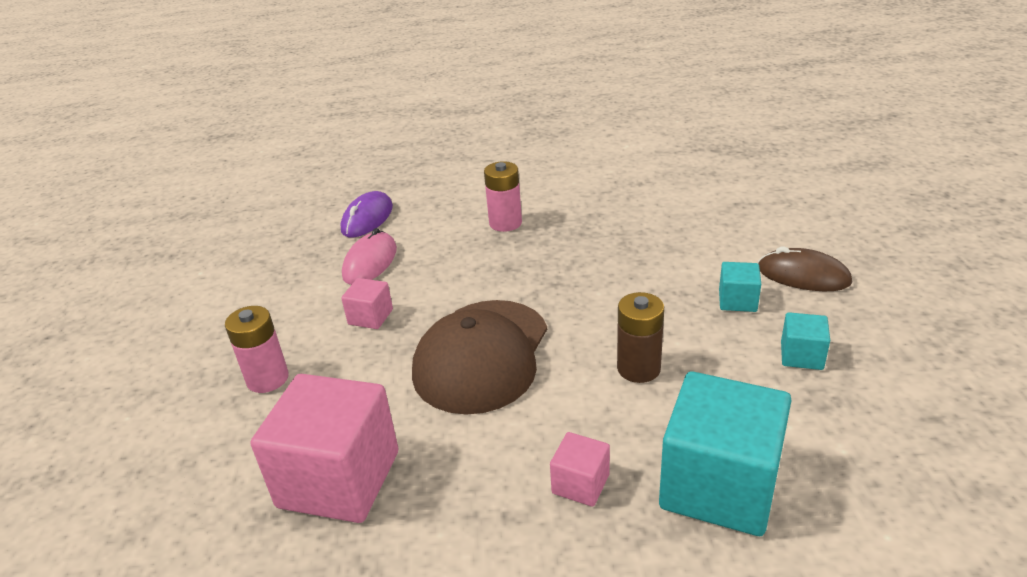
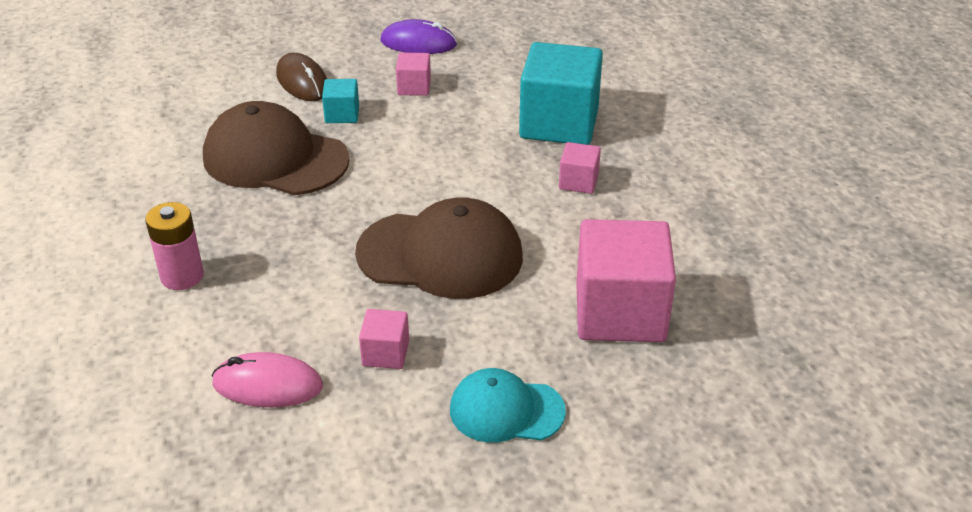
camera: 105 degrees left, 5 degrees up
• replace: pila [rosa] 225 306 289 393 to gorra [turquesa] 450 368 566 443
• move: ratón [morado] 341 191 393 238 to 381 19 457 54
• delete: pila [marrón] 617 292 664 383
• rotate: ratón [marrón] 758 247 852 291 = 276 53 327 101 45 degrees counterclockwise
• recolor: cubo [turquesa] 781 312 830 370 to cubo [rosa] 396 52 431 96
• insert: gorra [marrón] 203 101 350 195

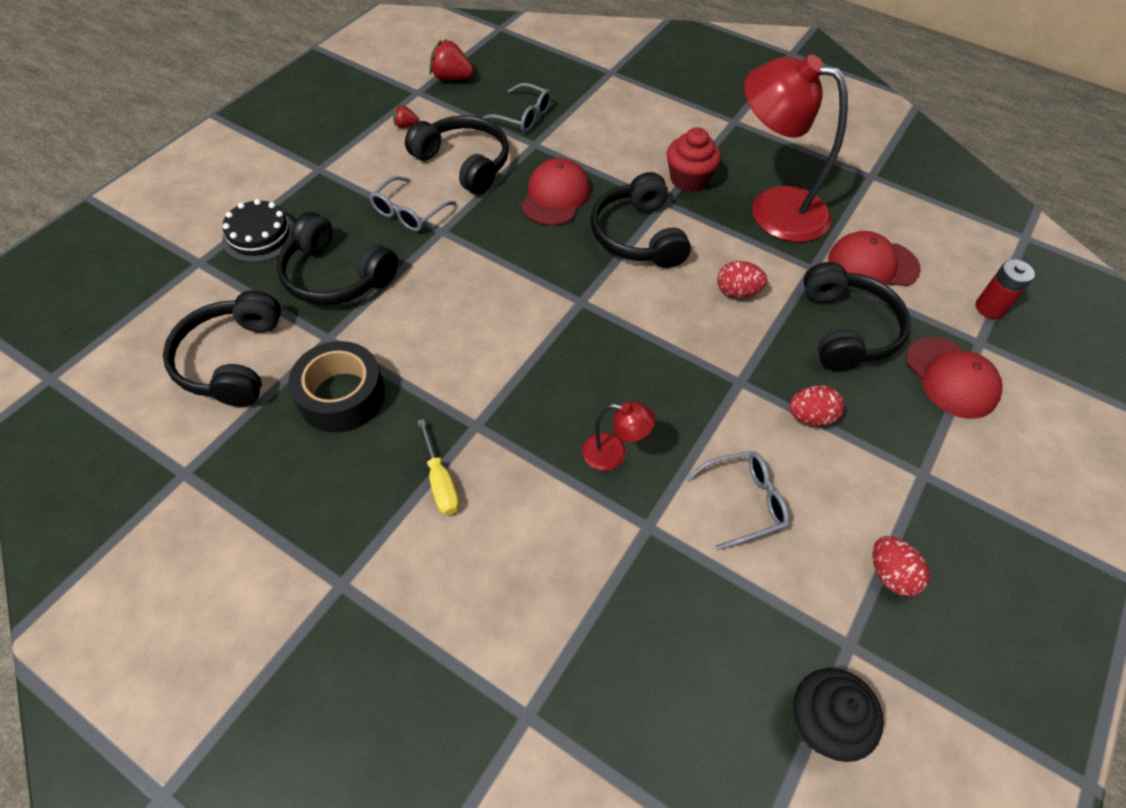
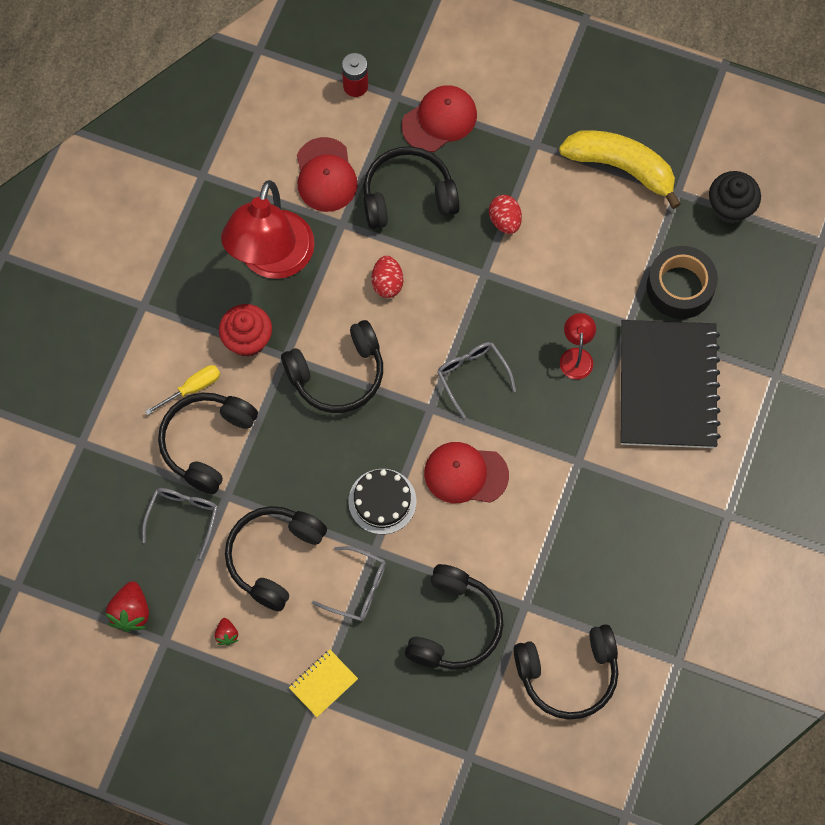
camera: 100 degrees left, 15 degrees up
• move: tarta [negro] 222 199 294 262 to 348 469 416 534
• move: cinta adhesiva [negro] 289 341 385 433 to 647 246 718 319
• move: destornillador [amarillo] 417 419 459 515 to 145 365 220 415
• move: gorra [rojo] 521 158 591 225 to 424 442 509 503
• move: gafas [gris] 686 451 789 550 to 437 342 516 418
• replace: huevo [rojo] 873 536 930 597 to plátano [amarillo] 559 130 681 209
• insert: auriculares [negro] 158 393 258 494
• insert: cuaderno [amarillo] 289 650 358 717
• insert: cuaderno [negro] 621 320 721 448

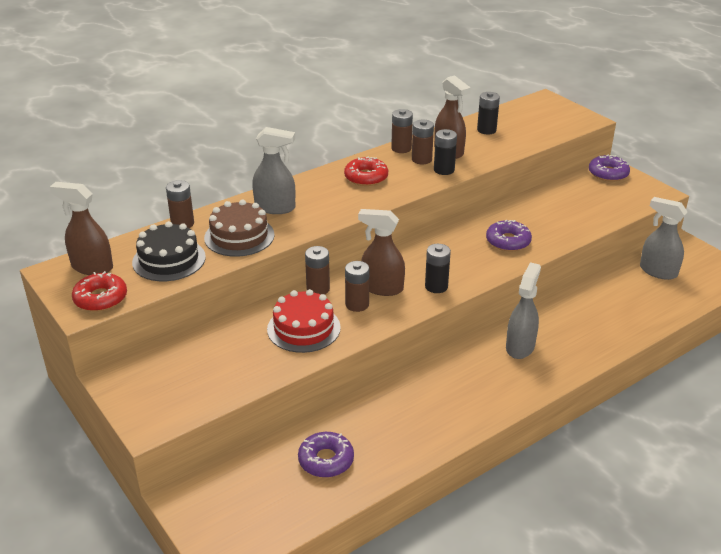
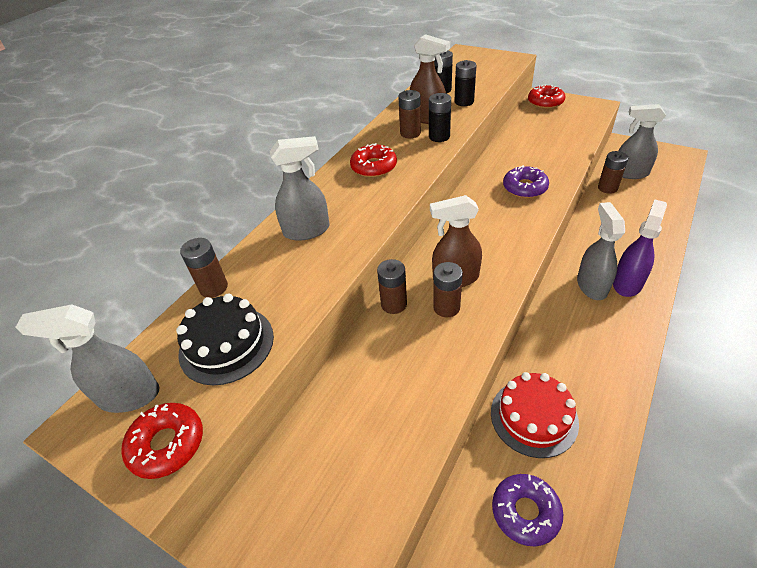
camera: 20 degrees left, 10 degrees up
• recolor: pulverizador [marrón] 50 182 113 275 to pulverizador [gris] 16 305 159 413
• delete: tarta [marrón] 204 200 275 257
• move: tarta [rojo] 267 289 341 353 to 491 372 579 458
• move: pila [marrón] 391 109 413 153 to 598 151 628 194
• move: pila [negro] 425 244 451 293 to 454 60 477 106
• recolor: rosquilla [morado] 589 155 630 182 to rosquilla [rojo] 528 84 565 109
• insert: pulverizador [morado] 613 199 667 297

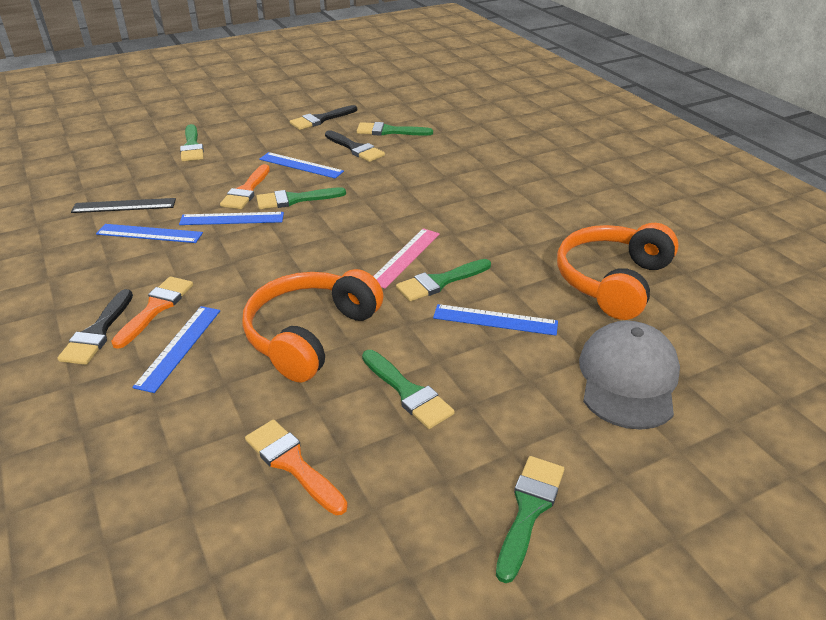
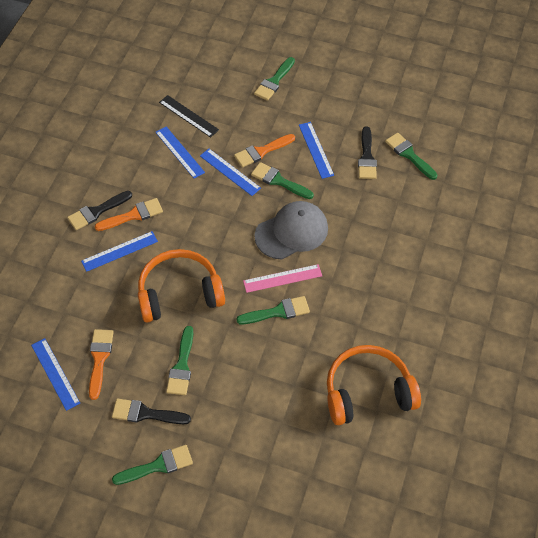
camera: 45 degrees right, 20 degrees up
• move: pincel [negro] 290 105 357 130 to 112 398 191 424
• rotate: pincel [verde] 396 259 491 301 = 236 296 310 324 150 degrees clockwise
• move: regla [azul] 433 304 558 336 to 31 338 80 411
• move: gorra [gris] 579 321 680 430 to 254 201 328 259

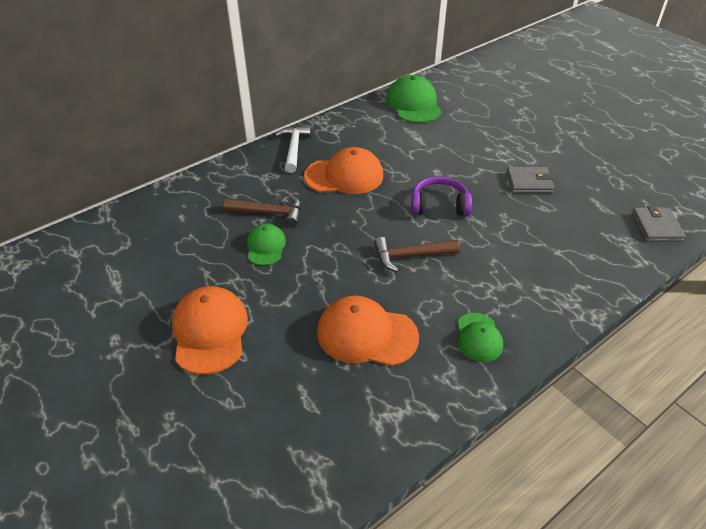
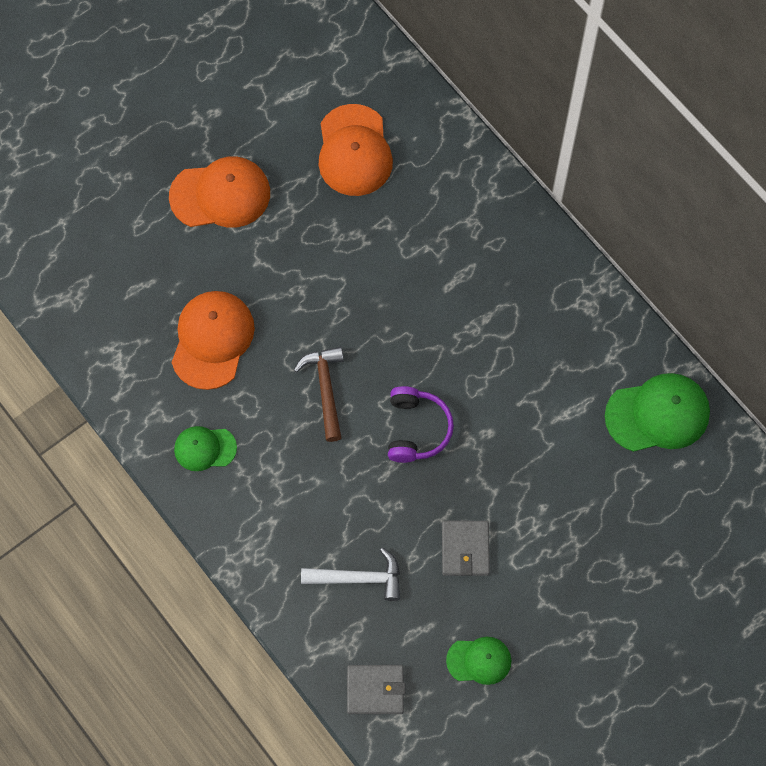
camera: 90 degrees right, 25 degrees up
• delete: martillo [marrón] 224 194 301 227
• move: gorra [verde] 247 223 286 265 to 446 637 511 685
• move: martillo [blanco] 275 126 311 173 to 301 548 400 601
• move: gorra [naranja] 304 147 383 194 to 319 104 393 196

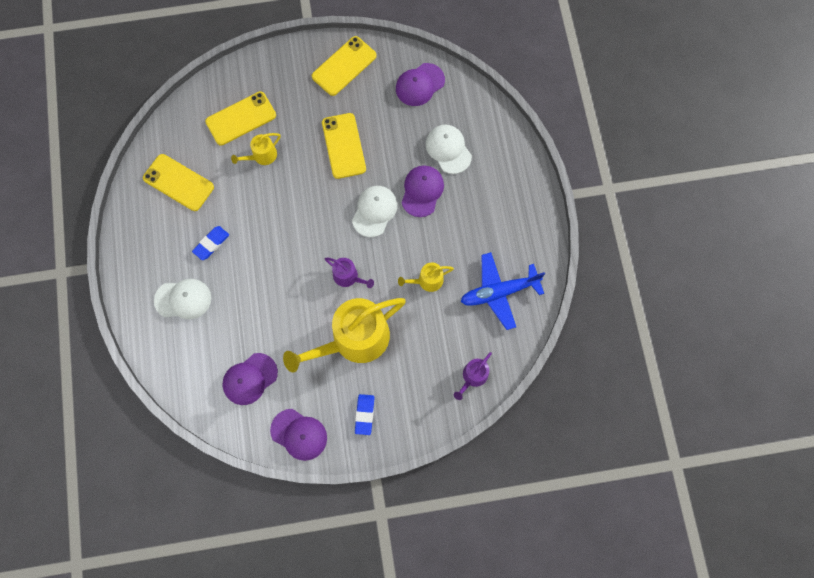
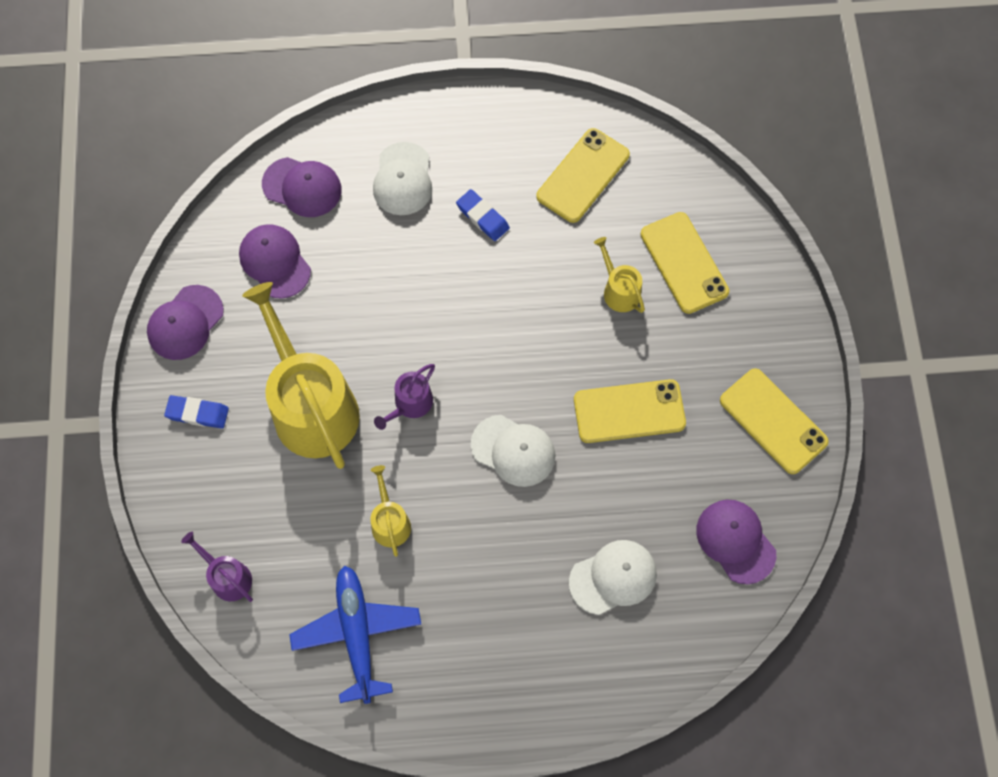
camera: 95 degrees right, 5 degrees down
• move: gorra [morado] 401 165 444 217 to 262 157 341 217

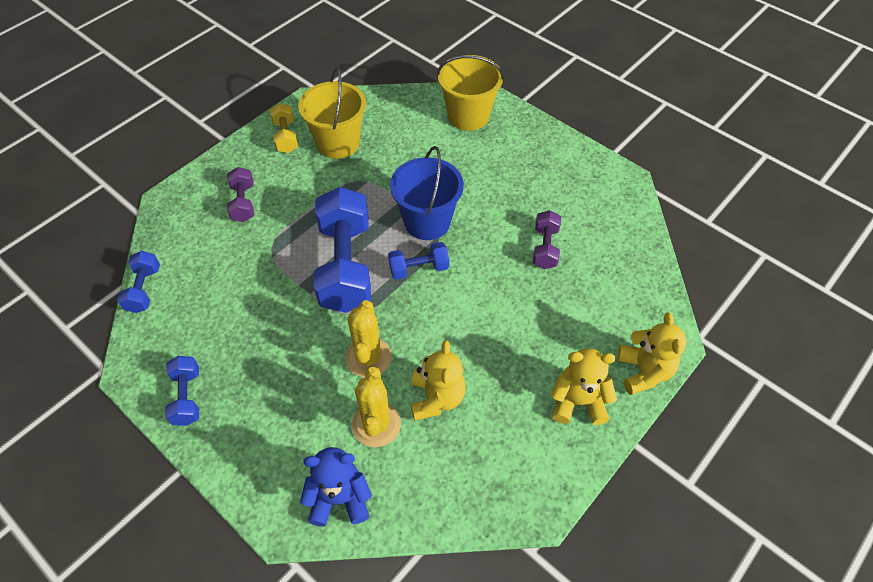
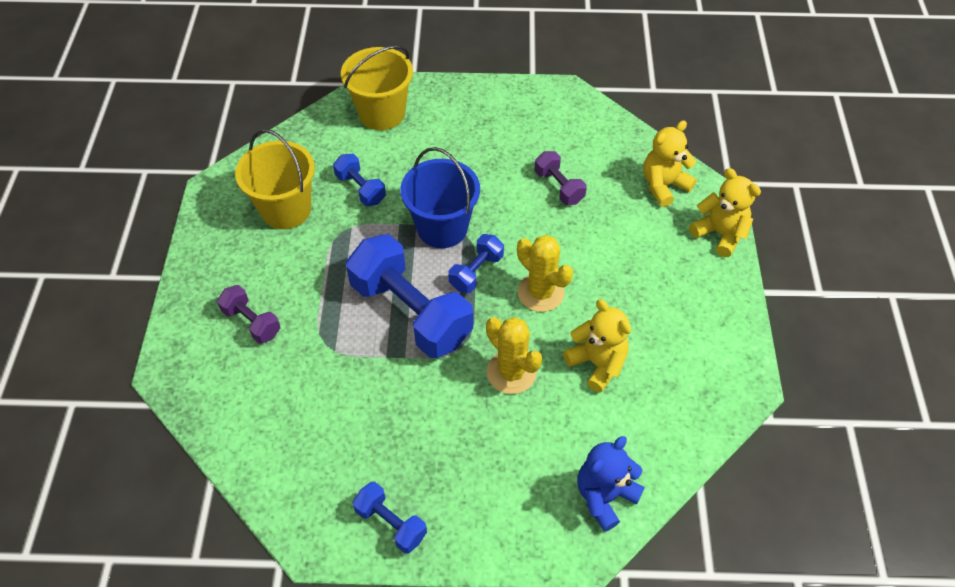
camera: 40 degrees left, 0 degrees up
• move: mancuerna [azul] 117 251 160 313 to 333 154 386 206
• delete: mancuerna [amarillo] 270 103 298 153
• move: cactus [amarillo] 352 367 401 447 to 517 235 573 312
• move: osito [amarillo] 551 348 617 425 to 643 120 697 207

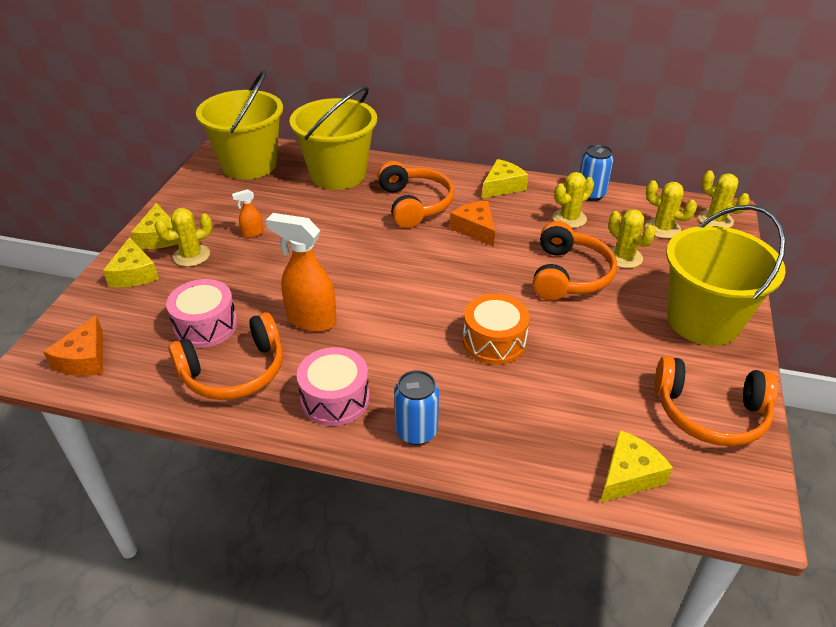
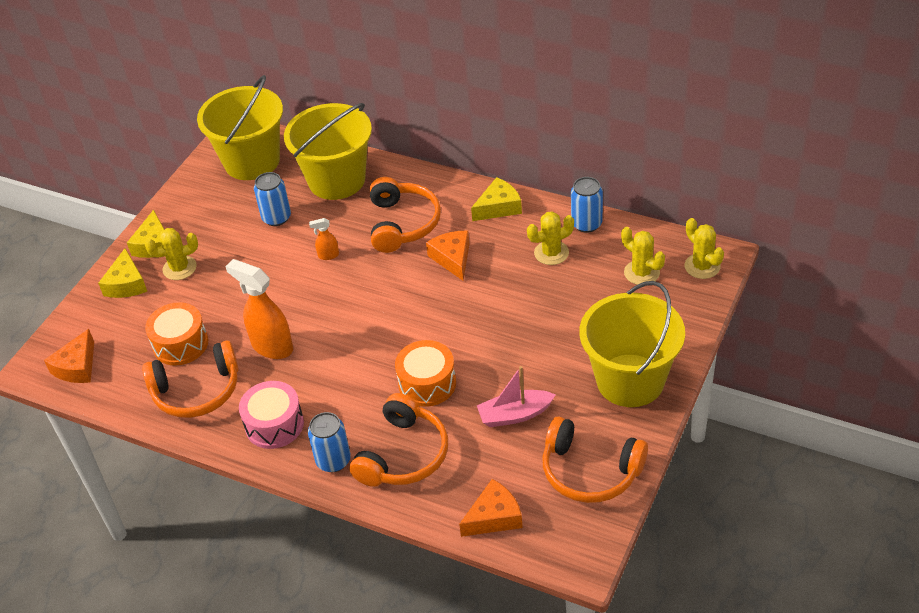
camera: 15 degrees right, 5 degrees up
• recolor: tambor [rosa] 166 279 237 348 to tambor [naranja] 145 302 208 366
• move: pulverizador [naranja] 232 189 264 238 to 309 218 339 260
• move: auriculares [naranja] 533 221 617 301 to 349 393 448 487
• recolor: queso [amarillo] 600 430 673 503 to queso [naranja] 459 479 523 537
• delete: cactus [amarillo] 608 209 656 268
• insert: lata [azul] 254 172 291 226
• insert: barco [rosa] 477 366 556 427

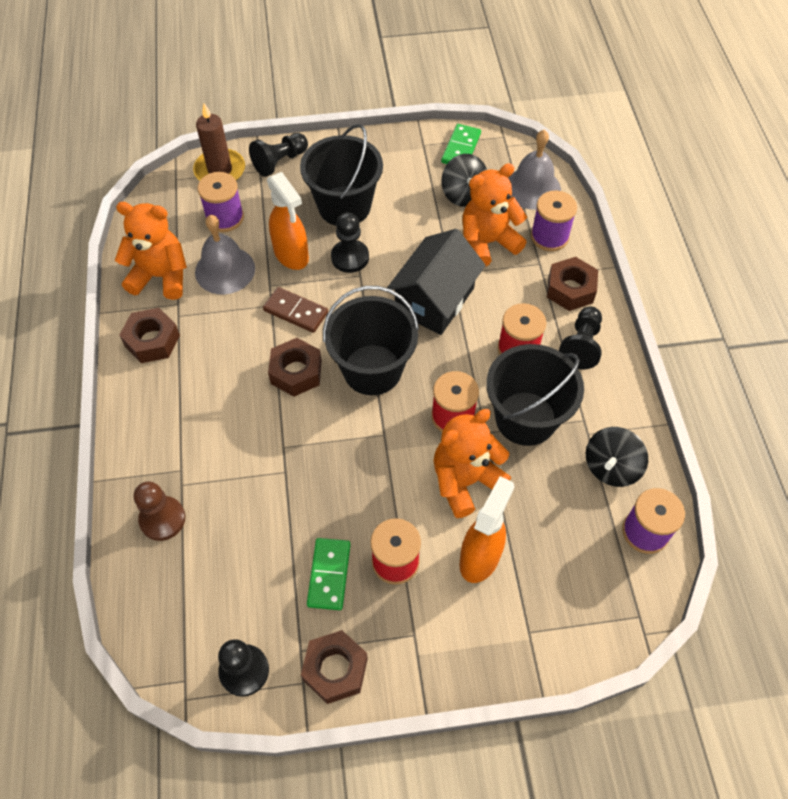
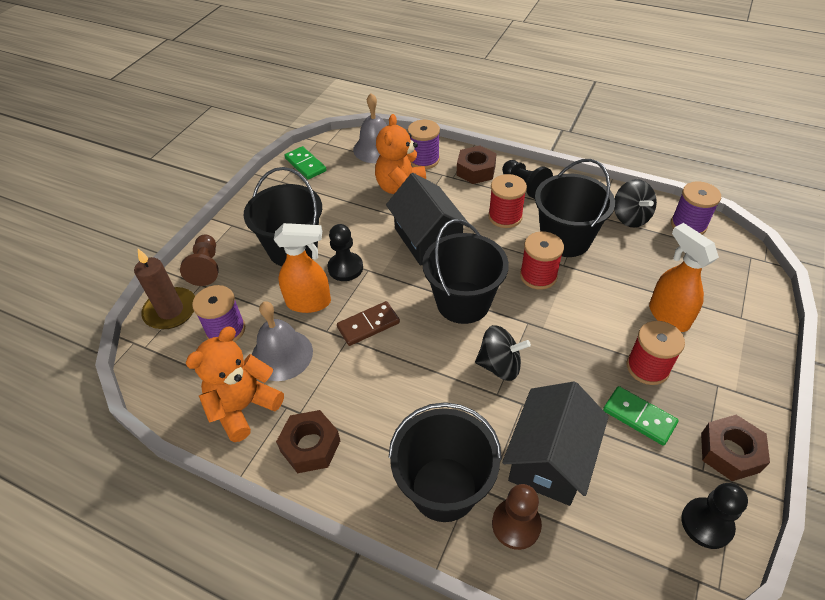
camera: 55 degrees left, 10 degrees down
• recolor: peón [negro] 249 133 308 177 to peón [marrón] 180 234 219 286
• delete: tuerca [marrón] 268 338 322 397
• delete: osito [naranja] 434 409 511 518
• move: peonza [negro] 441 154 487 206 to 475 325 531 381
• insert: balde [negro] 389 402 502 522
• insert: casa [negro] 502 381 609 506

